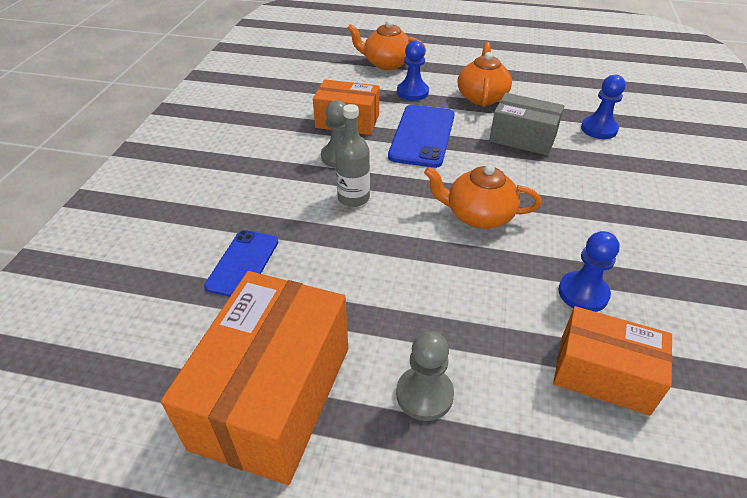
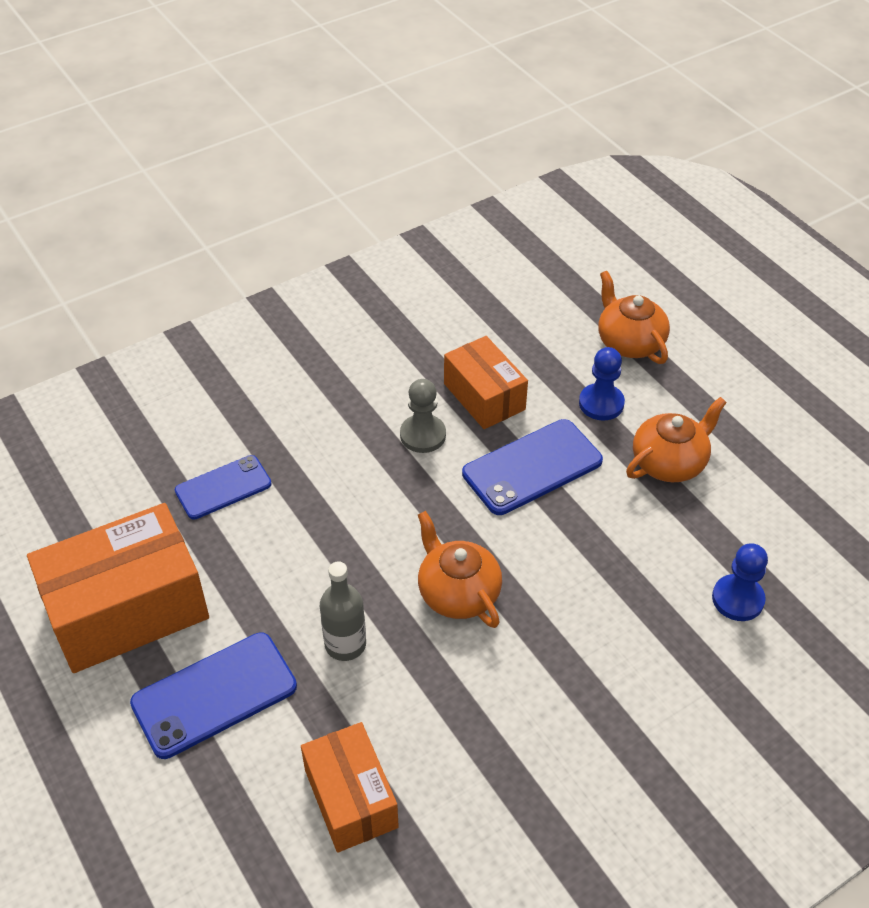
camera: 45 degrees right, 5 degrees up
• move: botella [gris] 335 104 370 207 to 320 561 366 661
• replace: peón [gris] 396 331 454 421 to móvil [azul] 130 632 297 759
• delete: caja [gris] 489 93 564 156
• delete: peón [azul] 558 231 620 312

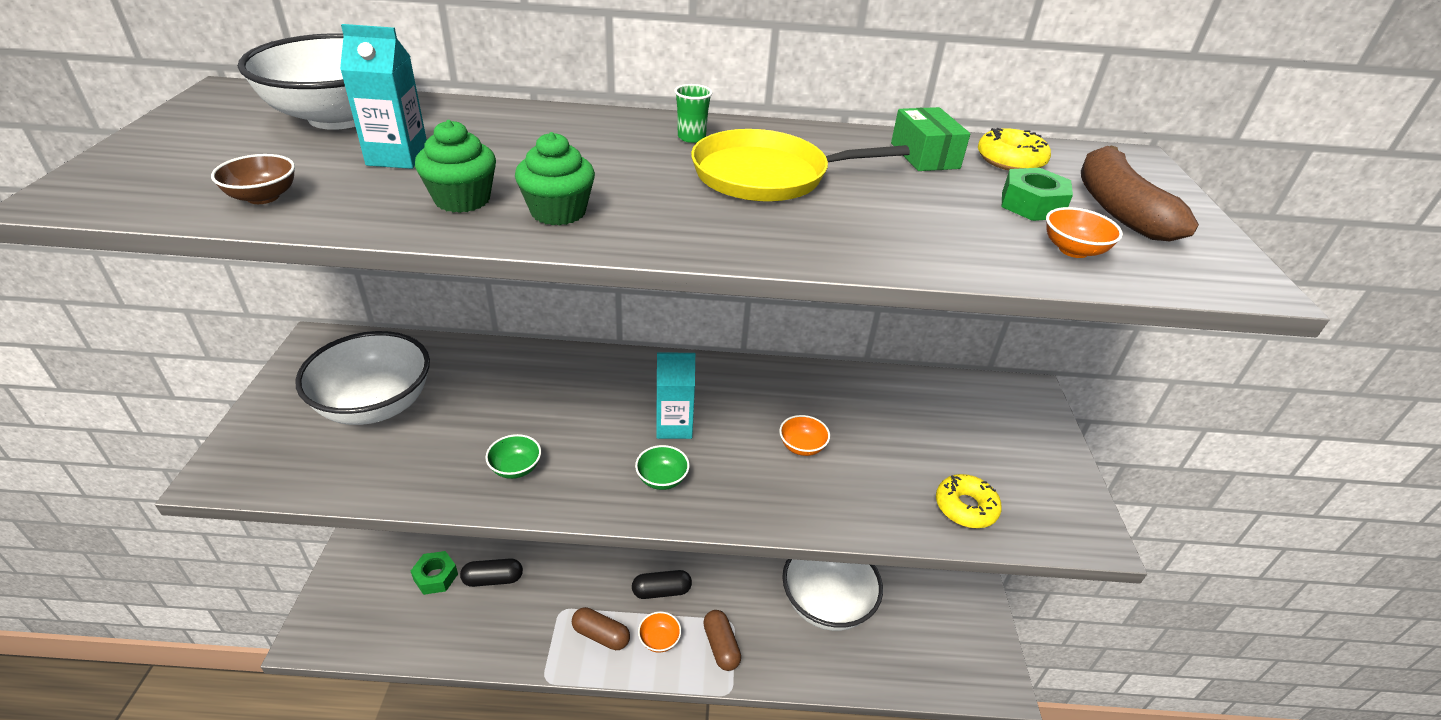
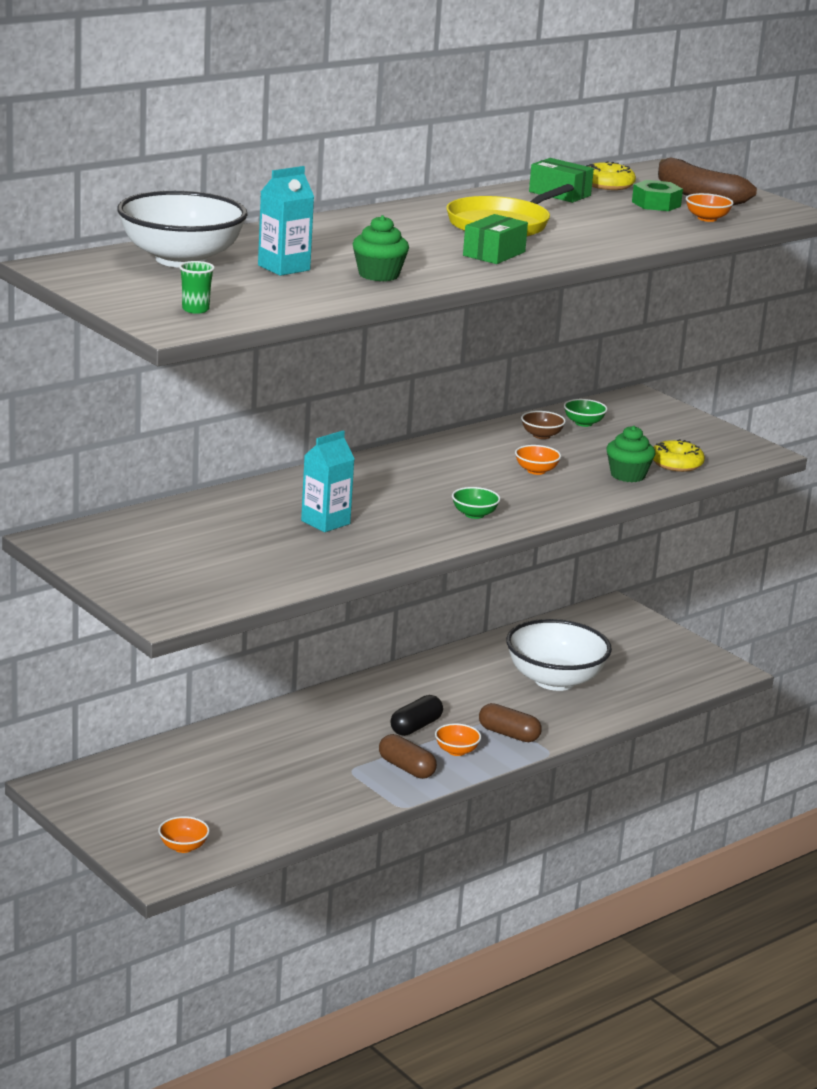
camera: 40 degrees left, 15 degrees down
• move: cuenco [marrón] 211 154 295 204 to 521 411 566 439
• delete: cuenco [blanco] 295 331 430 425
• delete: tuerca [verde] 411 551 458 595
• delete: cápsula [negro] 460 558 523 587
• move: cuenco [verde] 485 434 541 479 to 564 399 607 427
• move: magdalena [verde] 515 132 595 226 to 606 426 655 482
• rotate: cápsula [marrón] 572 607 630 650 = 379 734 437 779 60 degrees clockwise
• move: cartón de leche [turquesa] 656 352 695 439 to 301 431 354 532
• move: vaso [verde] 674 84 713 143 to 179 261 215 314
• insert: cuenco [naranja] 158 816 210 853
• insert: caja [verde] 463 214 528 264

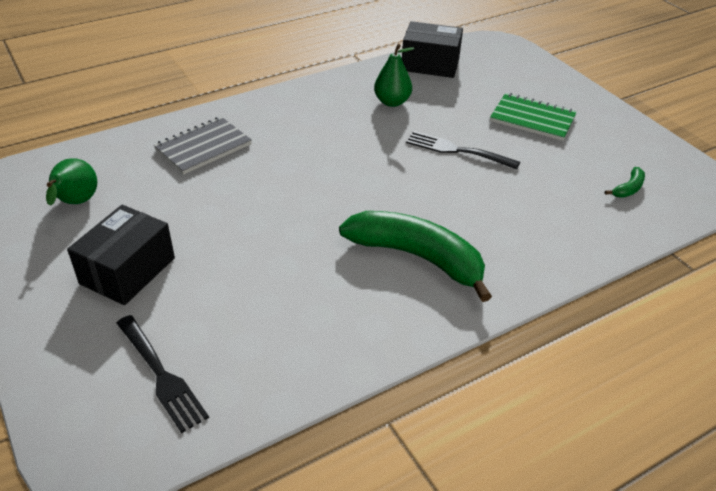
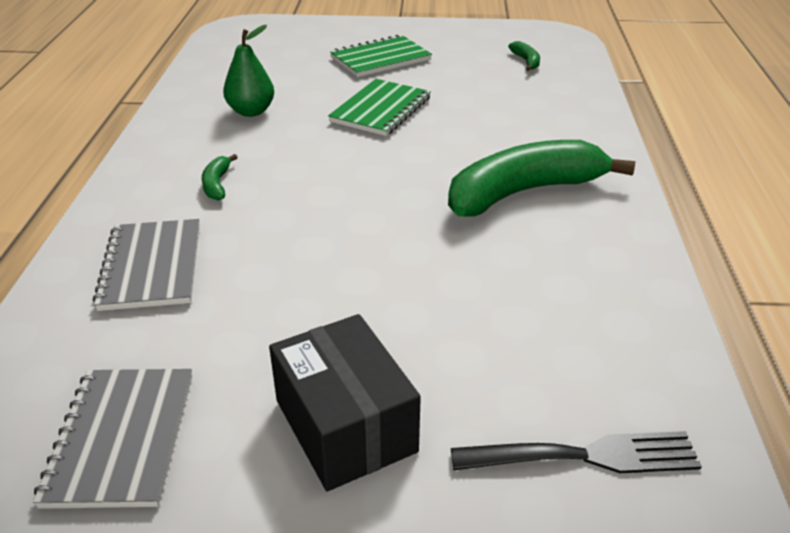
camera: 55 degrees left, 5 degrees down
• replace: pera [verde] 46 158 97 206 to cuaderno [gris] 33 369 192 509
• delete: caja [negro] 402 21 463 78
• replace: tenedor [negro] 406 131 520 170 to cuaderno [verde] 328 79 431 136
• insert: plátano [verde] 202 154 238 201

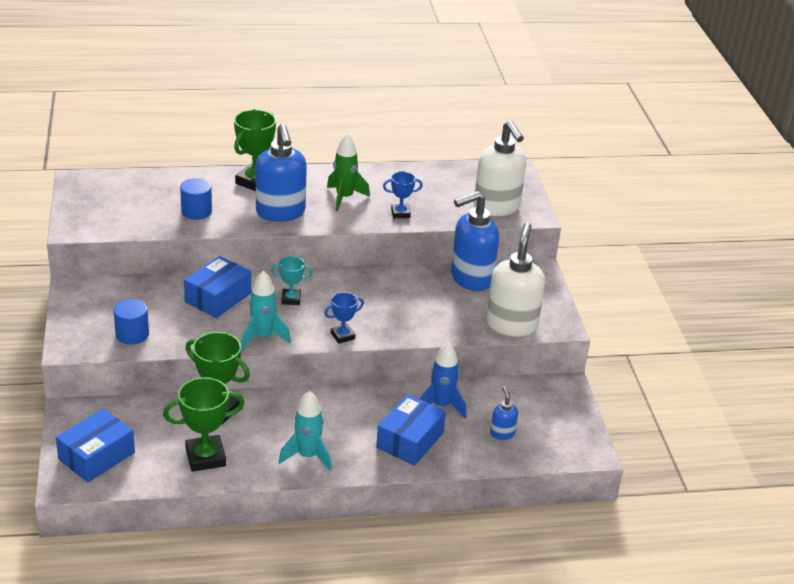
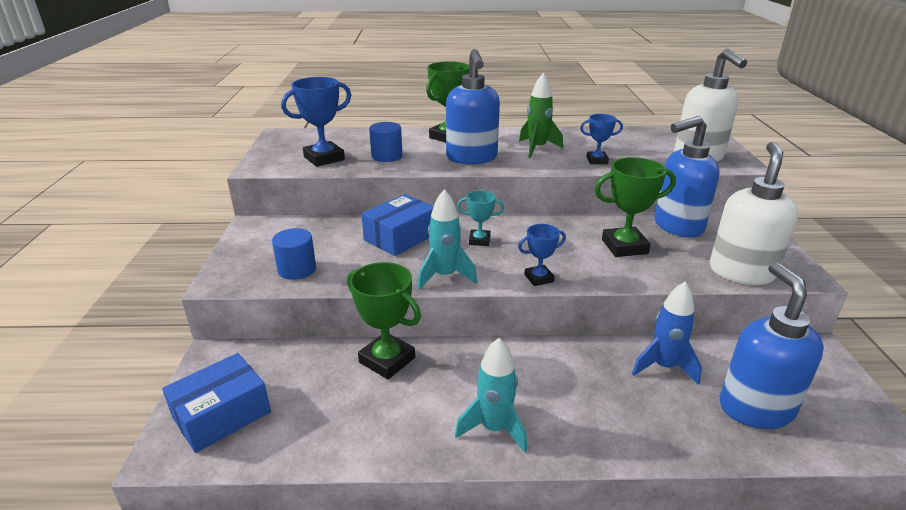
camera: 10 degrees right, 5 degrees down
• move: trofeo [verde] 163 377 245 472 to 594 157 676 257
• delete: caja [azul] 376 394 446 466
• resize: dispensador de jabón [azul] 490 386 518 440 = 720 262 824 429 x2.18
• insert: trofeo [azul] 281 77 351 167

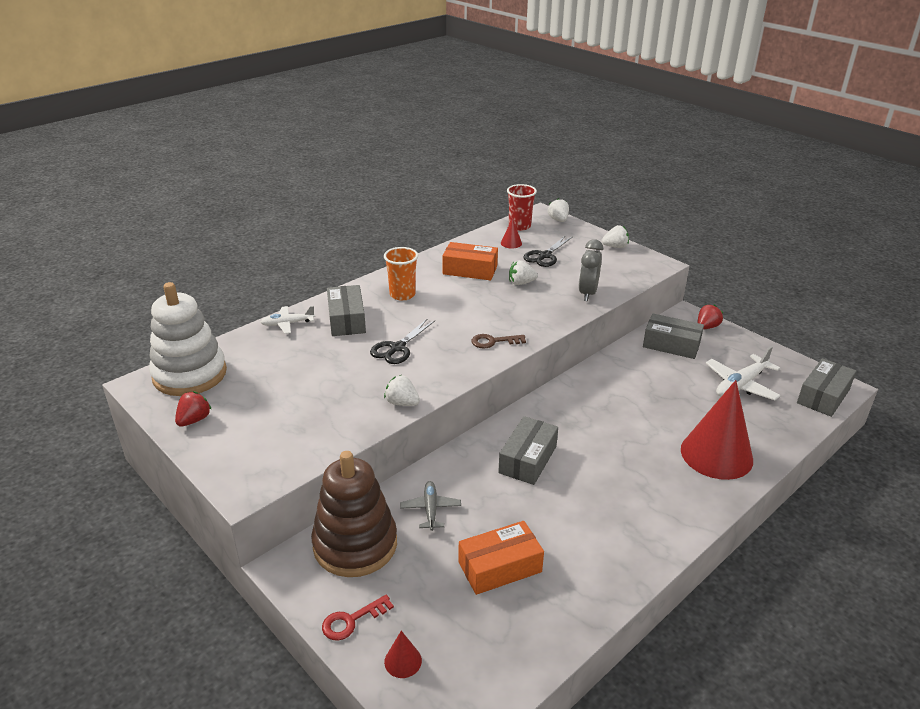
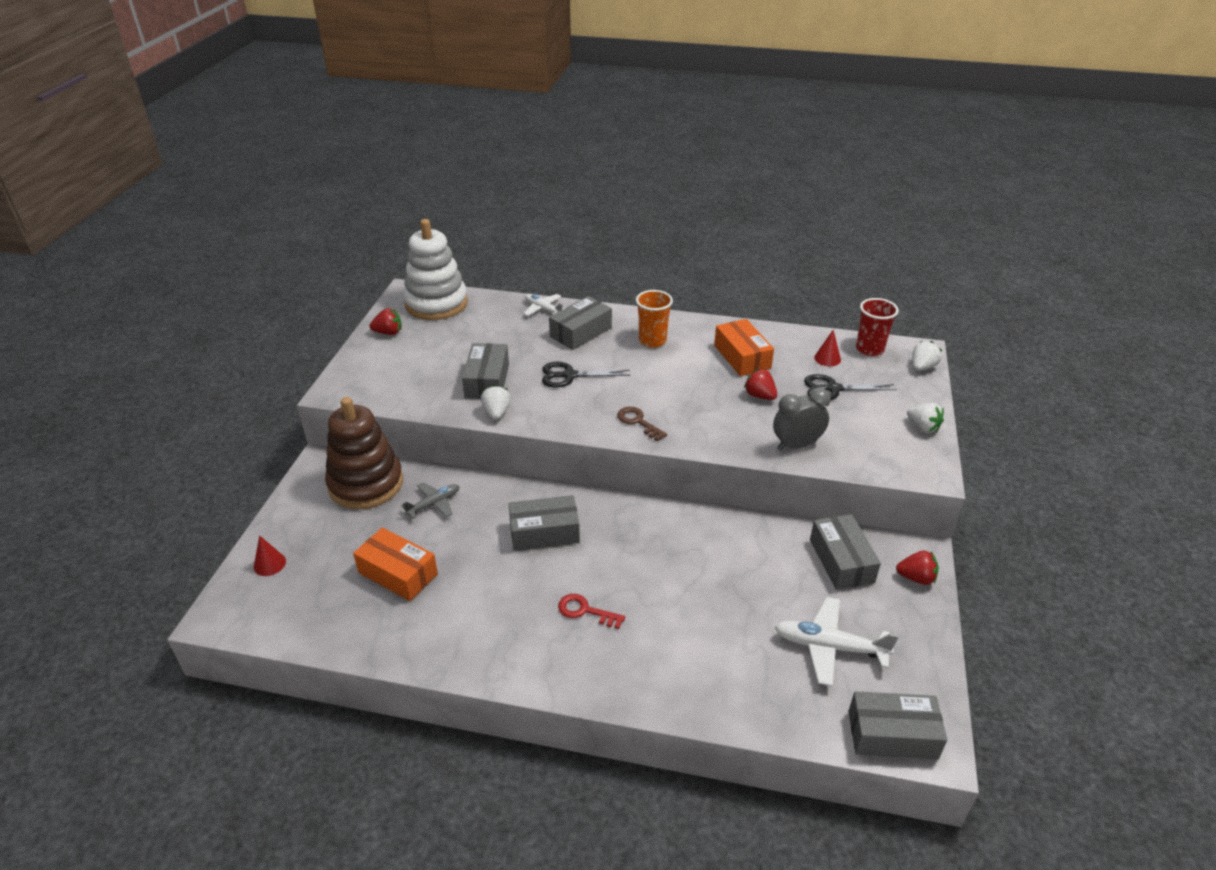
camera: 55 degrees right, 5 degrees up
• move: llave [rojo] 322 595 394 641 to 558 594 625 629
• recolor: fresa [blanco] 509 260 538 285 to fresa [rojo] 744 369 777 400
• delete: cono [rojo] 681 380 753 480
• insert: caja [gris] 462 343 509 399

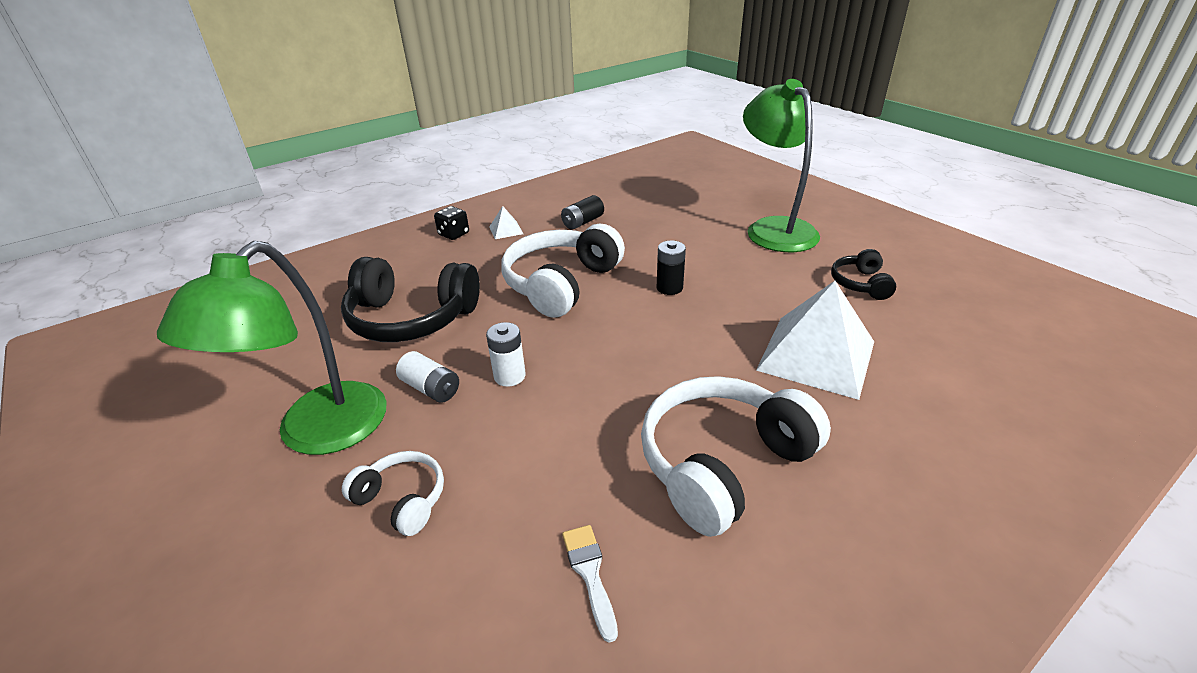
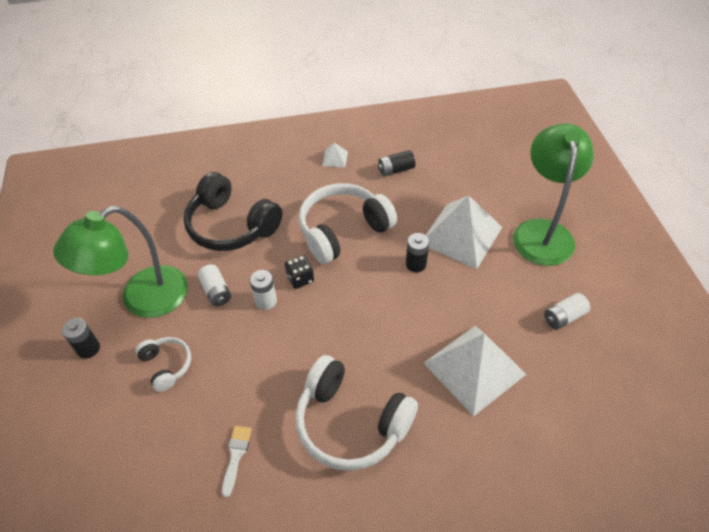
camera: 25 degrees right, 15 degrees up
• move: dado [negro] 434 206 469 240 to 285 255 314 289
• rotate: auriculares [blanco] 641 376 831 537 = 295 355 418 471 135 degrees counterclockwise
• replace: auriculares [negro] 831 249 896 300 to pila [blanco] 544 293 590 330
• insert: pila [negro] 62 318 100 359
• insert: pirámide [blanco] 426 195 502 269

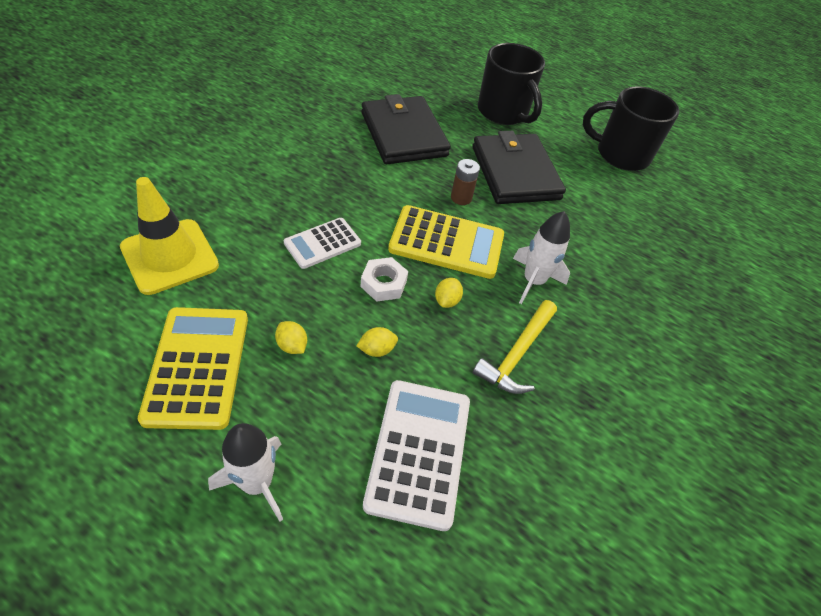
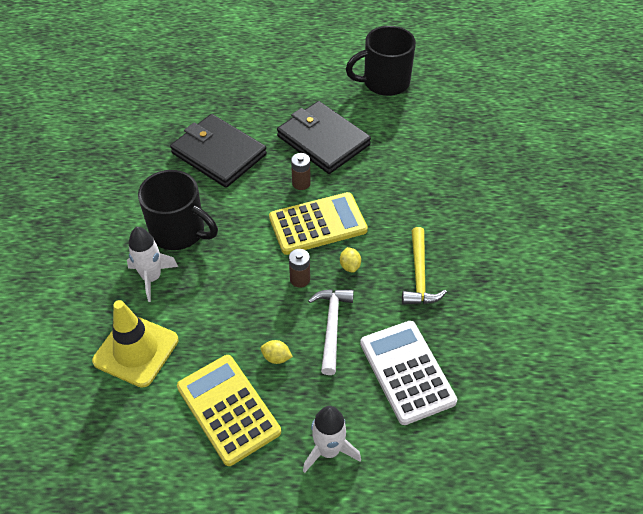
camera: 25 degrees left, 0 degrees up
• delete: calculadora [blanco] 284 218 361 269
• replace: limón [amarillo] 356 327 398 357 to martillo [blanco] 308 289 354 375
• replace: tuerca [blanco] 361 257 408 302 to pila [marrón] 289 249 310 288
• move: taza [negro] 478 43 545 125 to 138 170 218 250
• move: cohete [blanco] 513 211 570 304 to 127 227 178 302

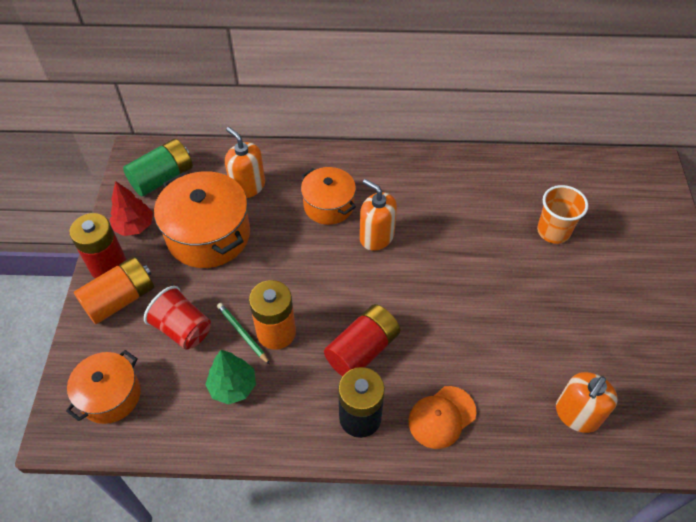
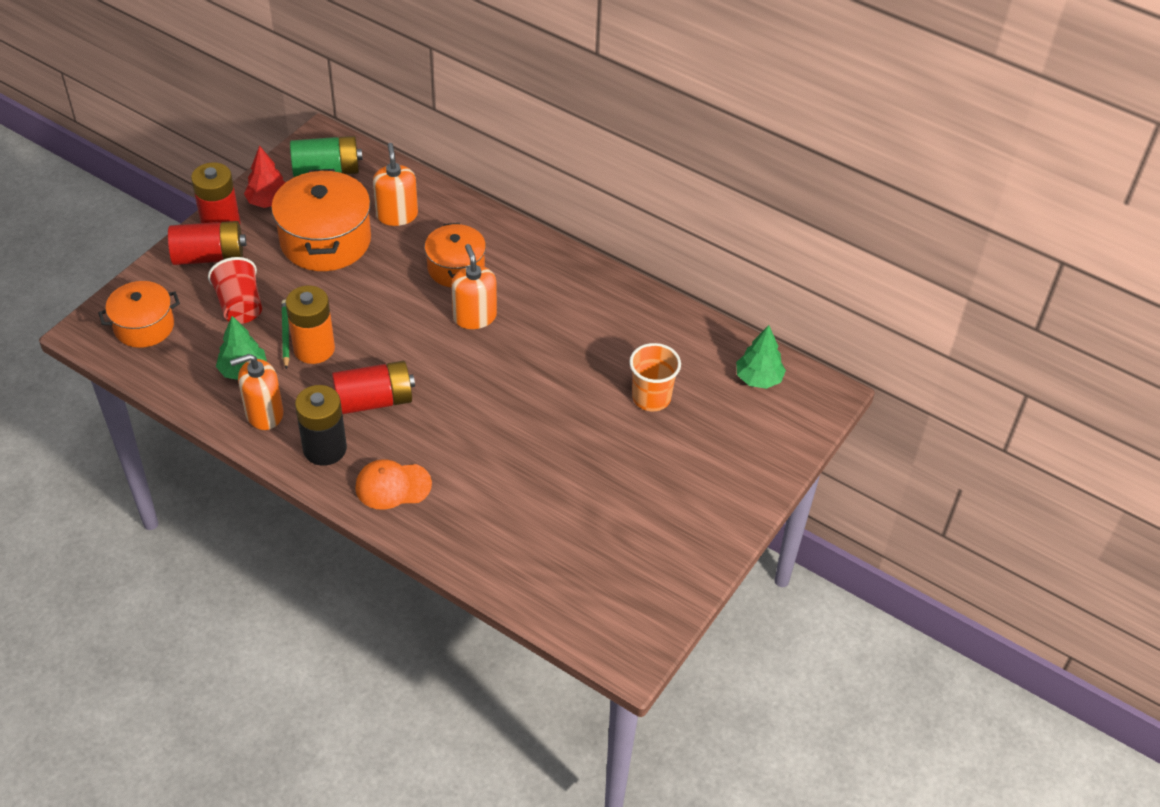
camera: 30 degrees right, 5 degrees down
• recolor: pila [naranja] 74 257 154 324 to pila [rojo] 168 221 246 265
• move: dispensador de jabón [naranja] 556 372 618 433 to 230 354 283 430
• insert: árbol [verde] 736 325 786 389

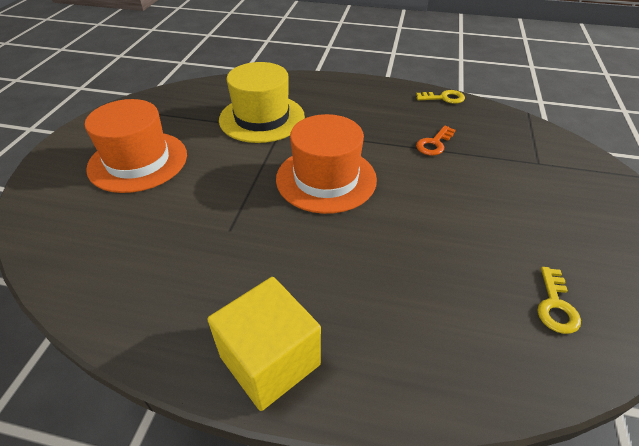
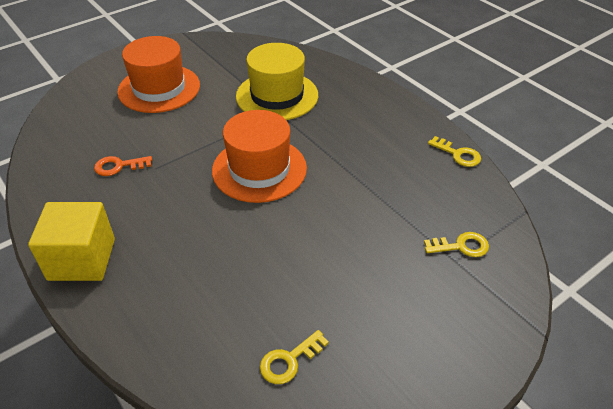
camera: 40 degrees right, 0 degrees up
• move: llave [naranja] 416 126 456 156 to 94 156 152 176
• insert: llave [amarillo] 424 232 489 257

